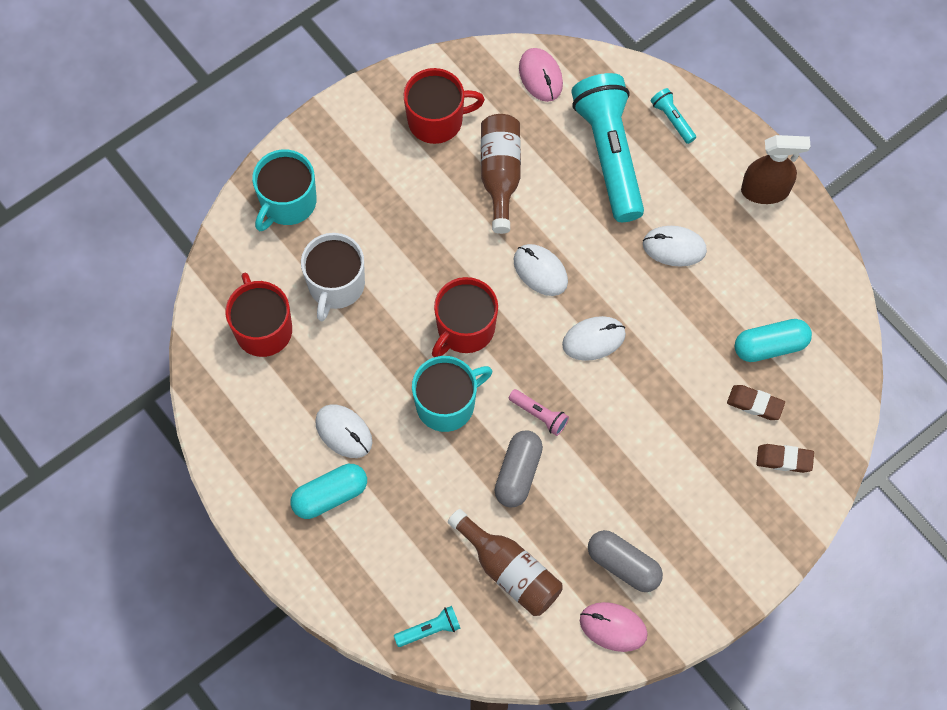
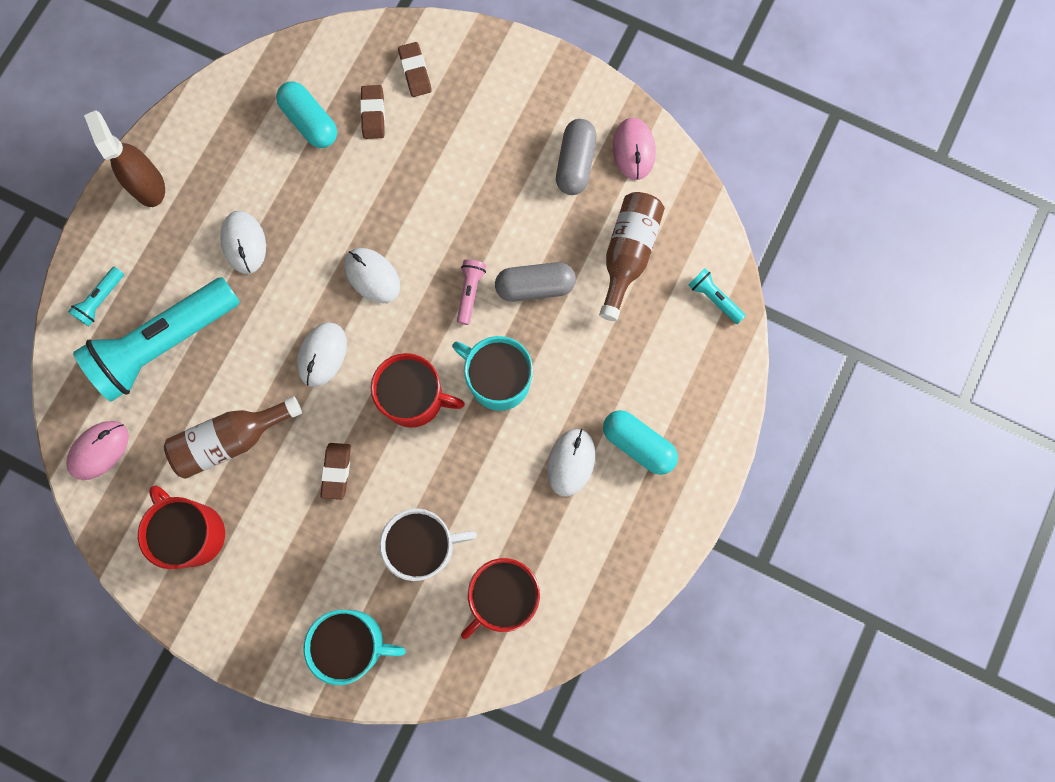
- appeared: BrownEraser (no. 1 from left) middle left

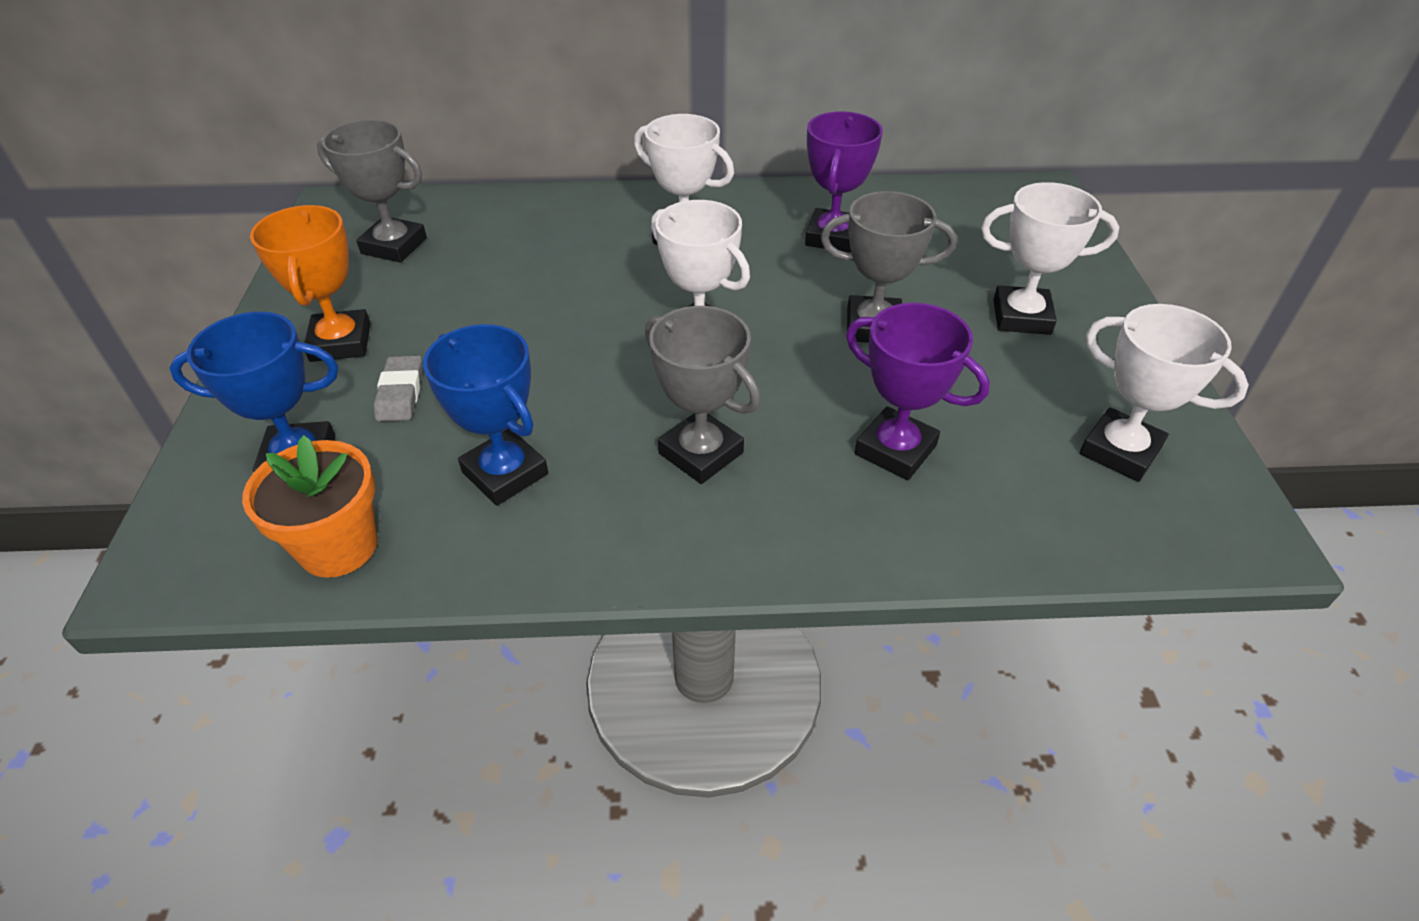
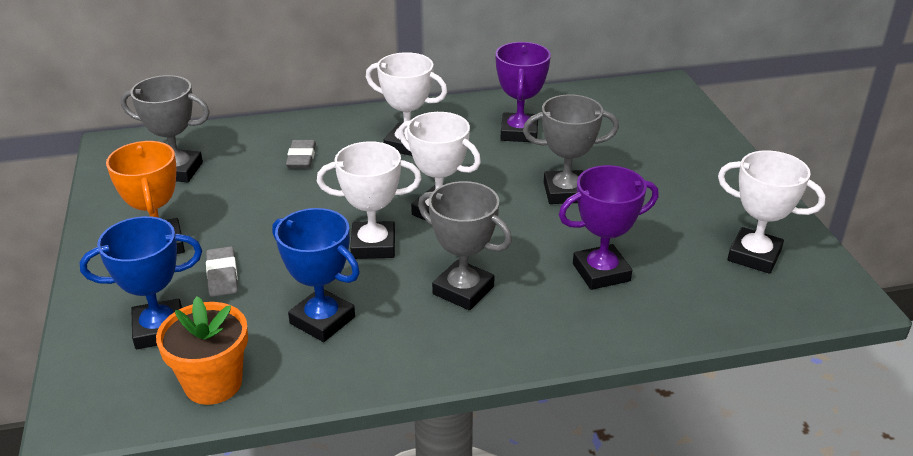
- appeared: GreyEraser (no. 2 from left) middle left
- relocated: WhiteTrophy (no. 3 from left in the first image) top right to WhiteTrophy (no. 1 from left) centre
- spun: PurpleTrophy (no. 2 from left) centre = middle right 45 degrees counterclockwise

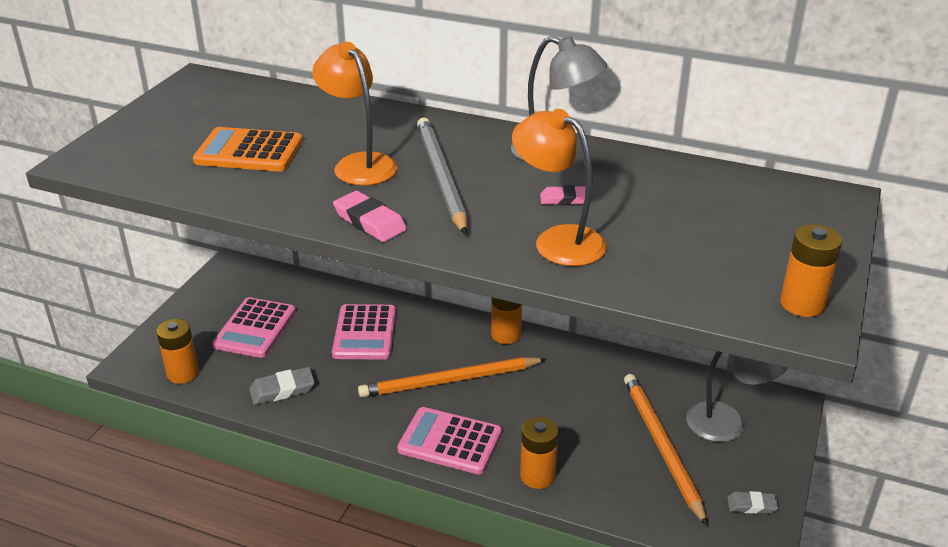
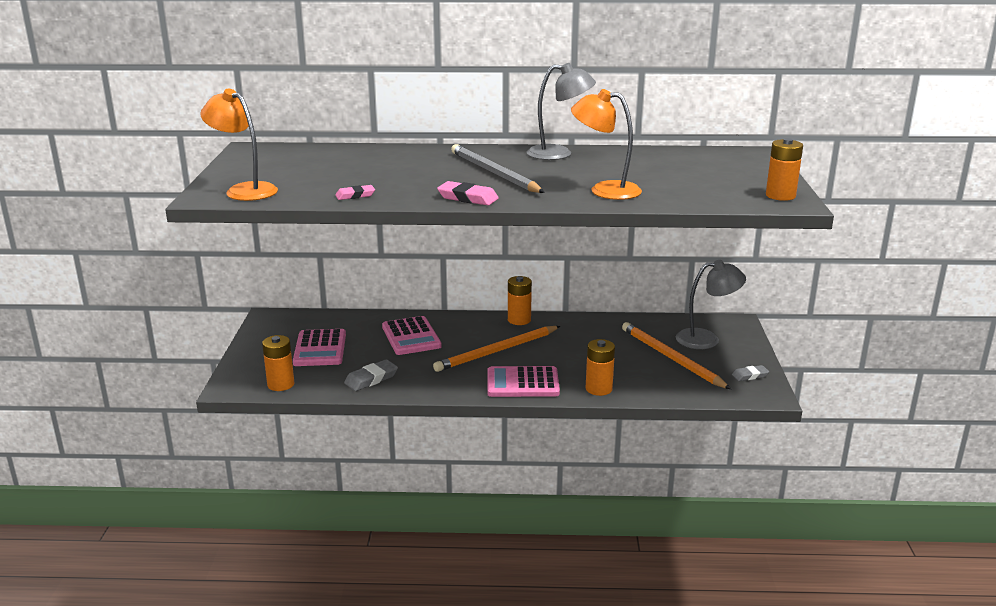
- relocated: OrangeLamp (no. 1 from left) top centre to top left
- relocated: PinkEraser (no. 2 from left in the first image) centre to PinkEraser (no. 1 from left) top centre
- missing: OrangeCalculator top left

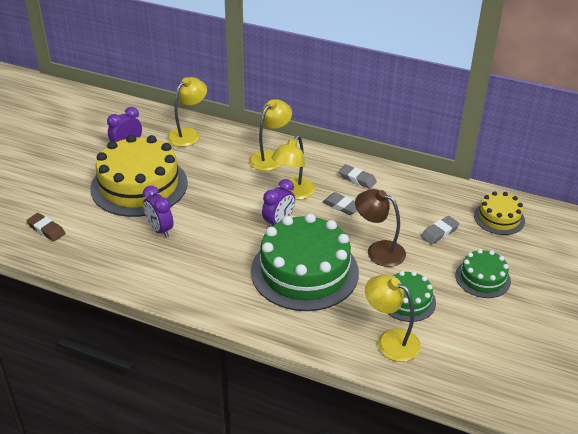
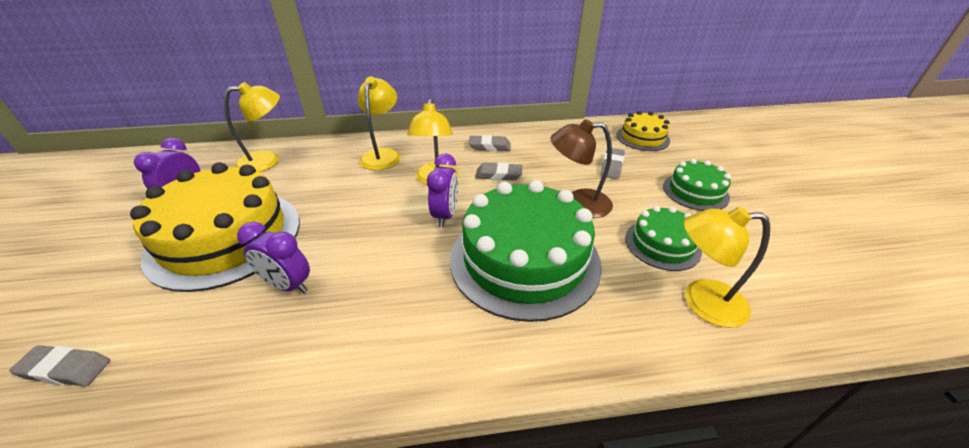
- colour: BrownEraser middle left to GreyEraser (no. 1 from left) bottom left
- spun: YellowLamp (no. 1 from left) top left = top left 60 degrees clockwise

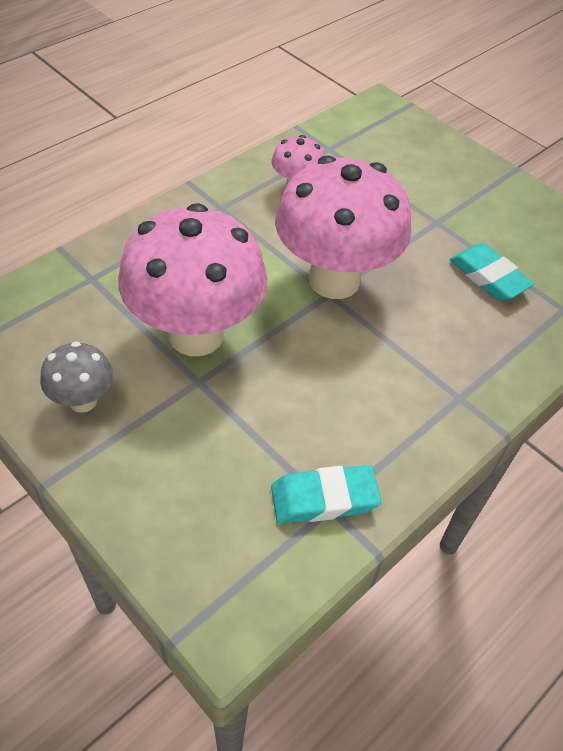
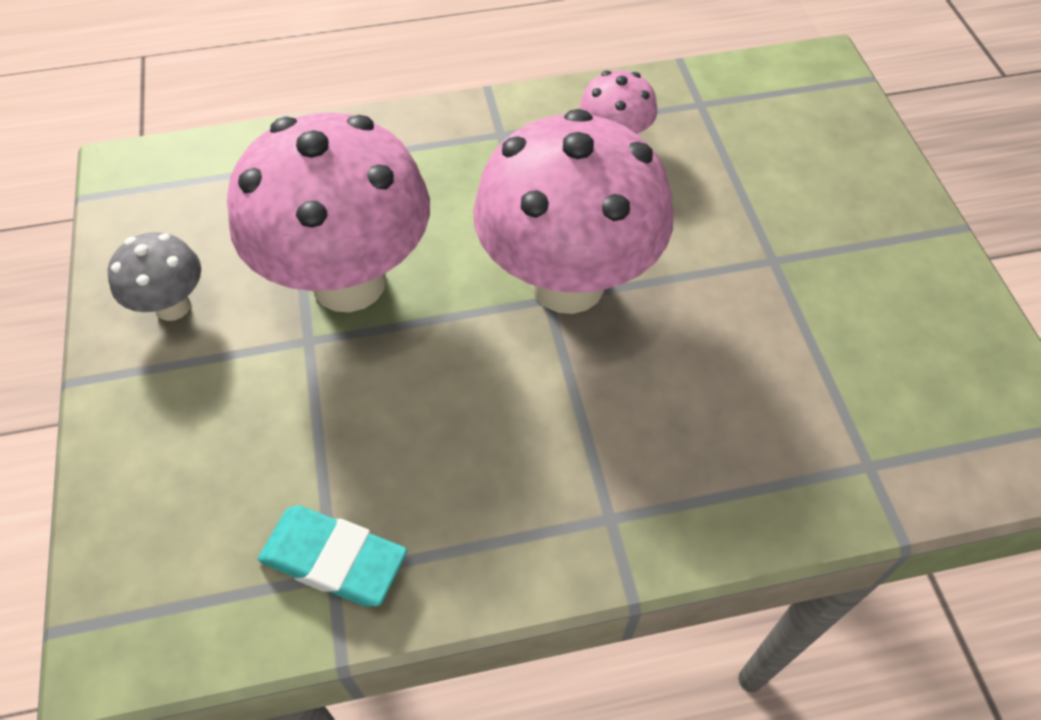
- missing: TurquoiseEraser (no. 2 from left) middle right

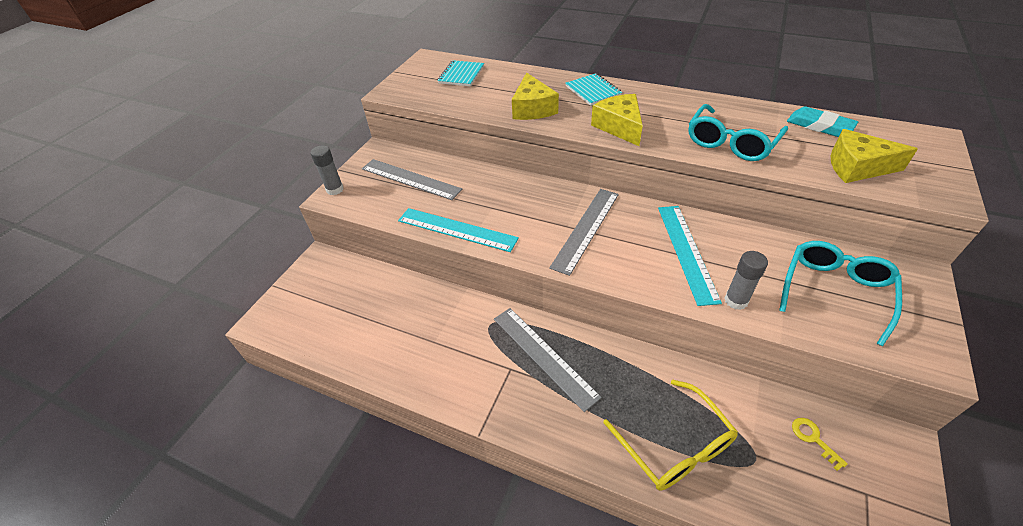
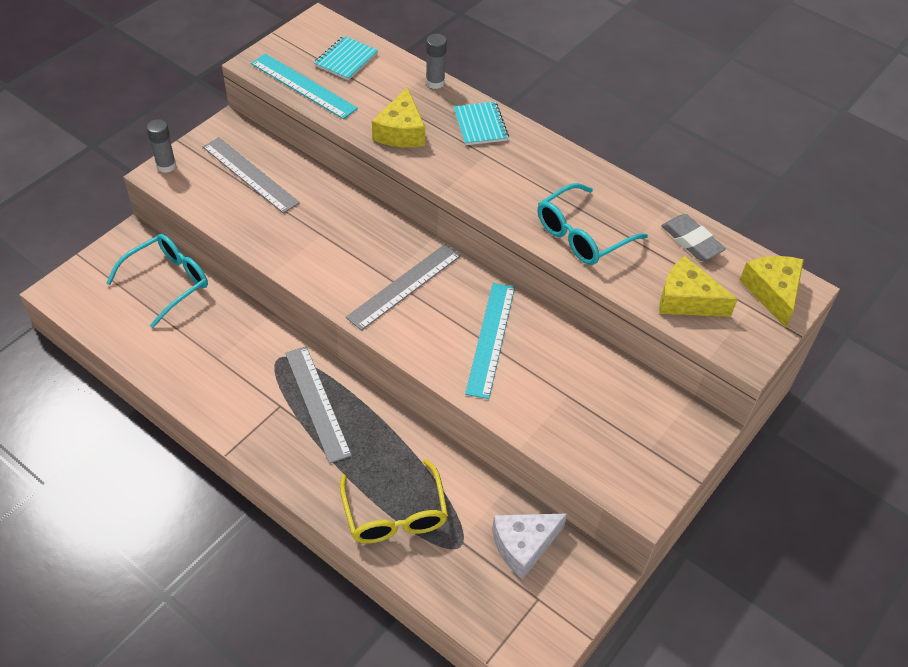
- relocated: TurquoiseGlasses (no. 2 from left in the first image) middle right to TurquoiseGlasses (no. 1 from left) middle left
- relocated: TurquoiseRuler (no. 1 from left) centre to top centre
- relocated: GreyGlueStick (no. 2 from left) middle right to top centre
- exchanged: YellowKey bottom right to WhiteCheese bottom centre
- colour: TurquoiseEraser top right to GreyEraser middle right
- relocated: YellowCheese (no. 2 from left in the first image) top centre to YellowCheese (no. 3 from left) middle right

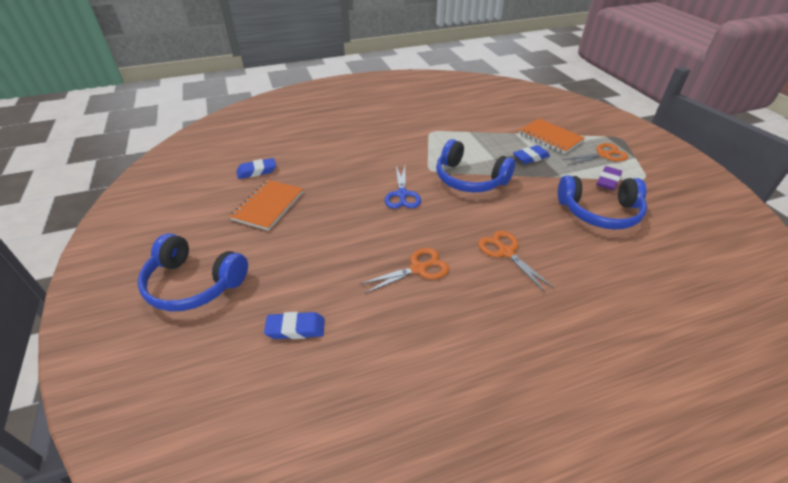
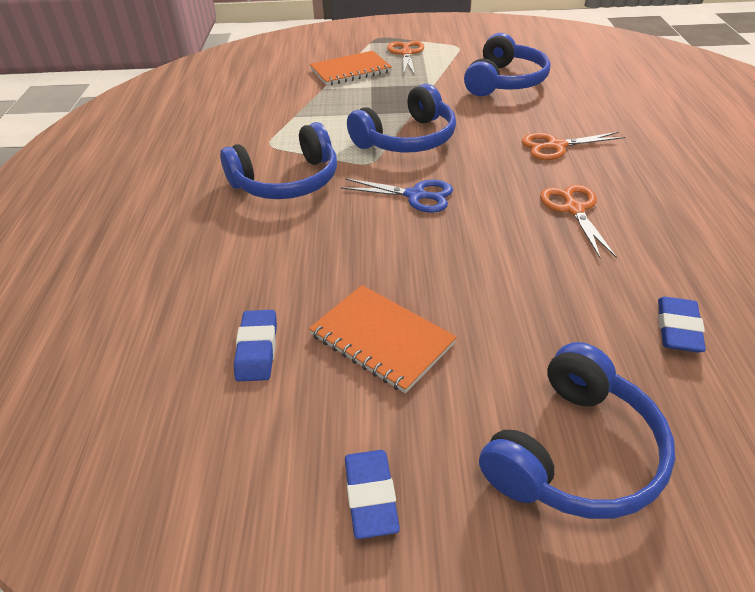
- appeared: BlueHeadphones (no. 1 from left) top centre
- relocated: BlueEraser (no. 3 from left in the first image) top right to BlueEraser (no. 2 from left) bottom centre
- missing: PurpleEraser middle right

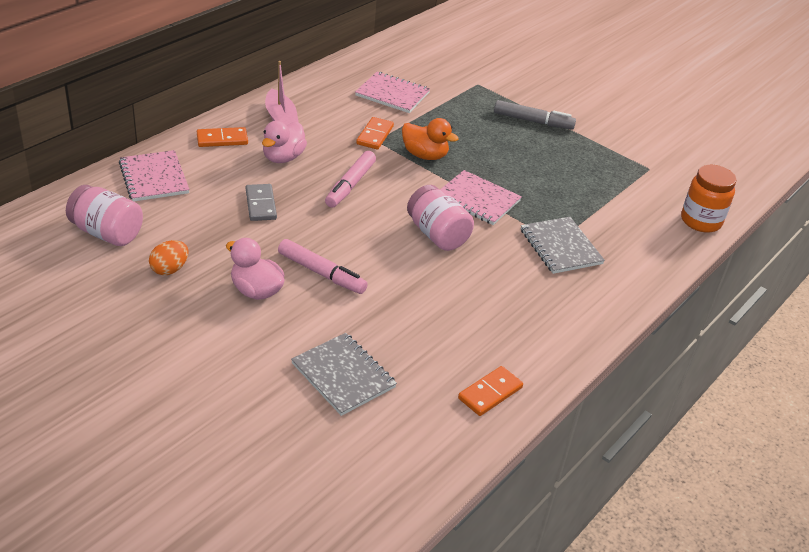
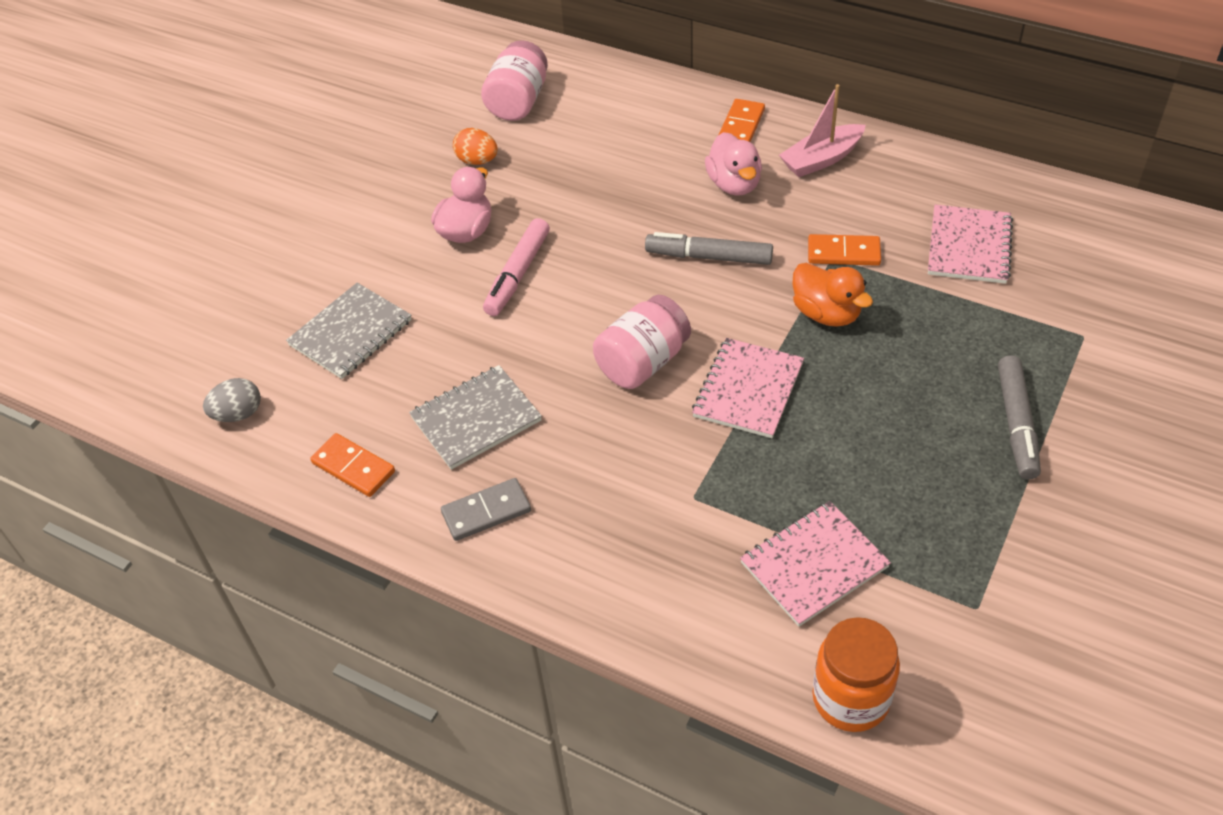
- appeared: GreyEgg middle left
- relocated: GreyNotebook (no. 2 from left) middle right to centre
- relocated: GreyDomino middle left to centre
- colour: PinkMarker (no. 2 from left) top centre to GreyMarker (no. 1 from left) top centre
- spun: PinkDuck (no. 2 from left) top centre = top centre 120 degrees counterclockwise
- spun: OrangeDomino (no. 1 from left in the first image) top left = top centre 45 degrees clockwise
- relocated: PinkNotebook (no. 1 from left in the first image) top left to PinkNotebook (no. 2 from left) bottom centre
- spun: OrangeDuck top centre = middle right 60 degrees counterclockwise

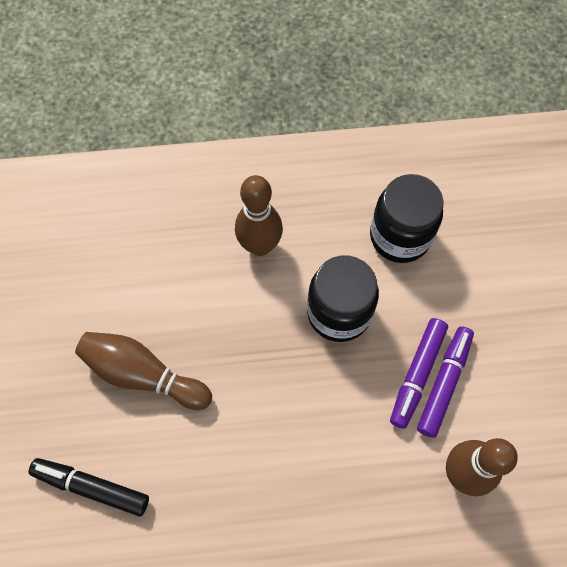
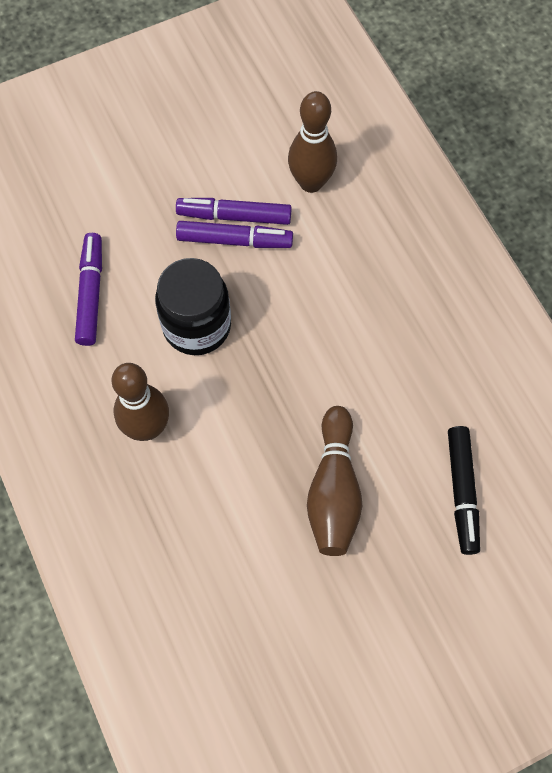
- exchanged: BlackJar (no. 2 from left) middle right to PurpleMarker (no. 1 from left) middle left

